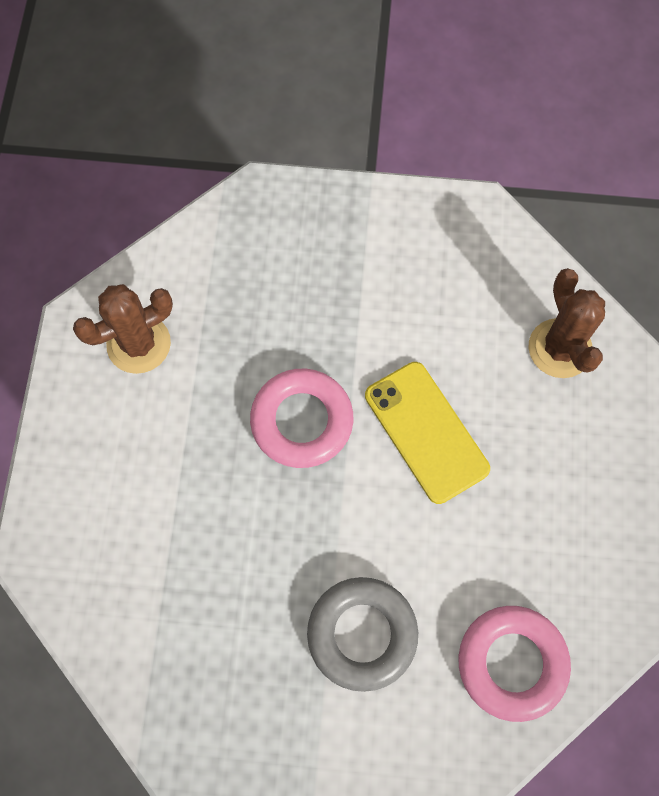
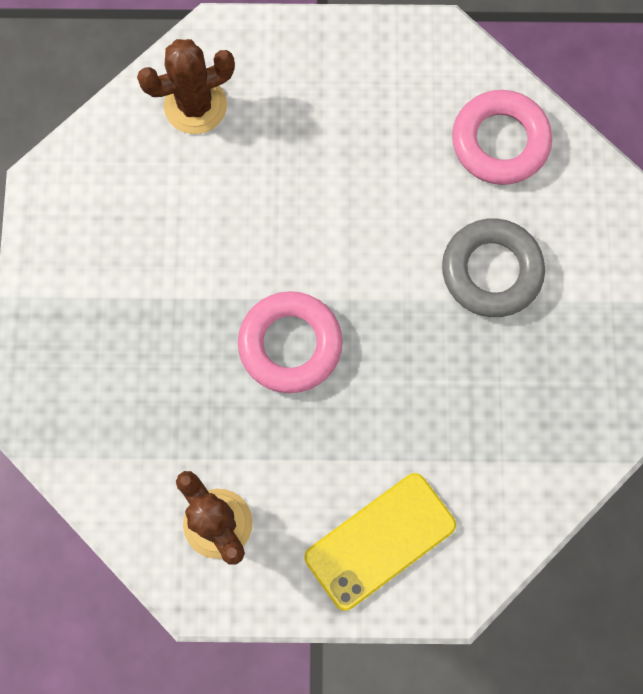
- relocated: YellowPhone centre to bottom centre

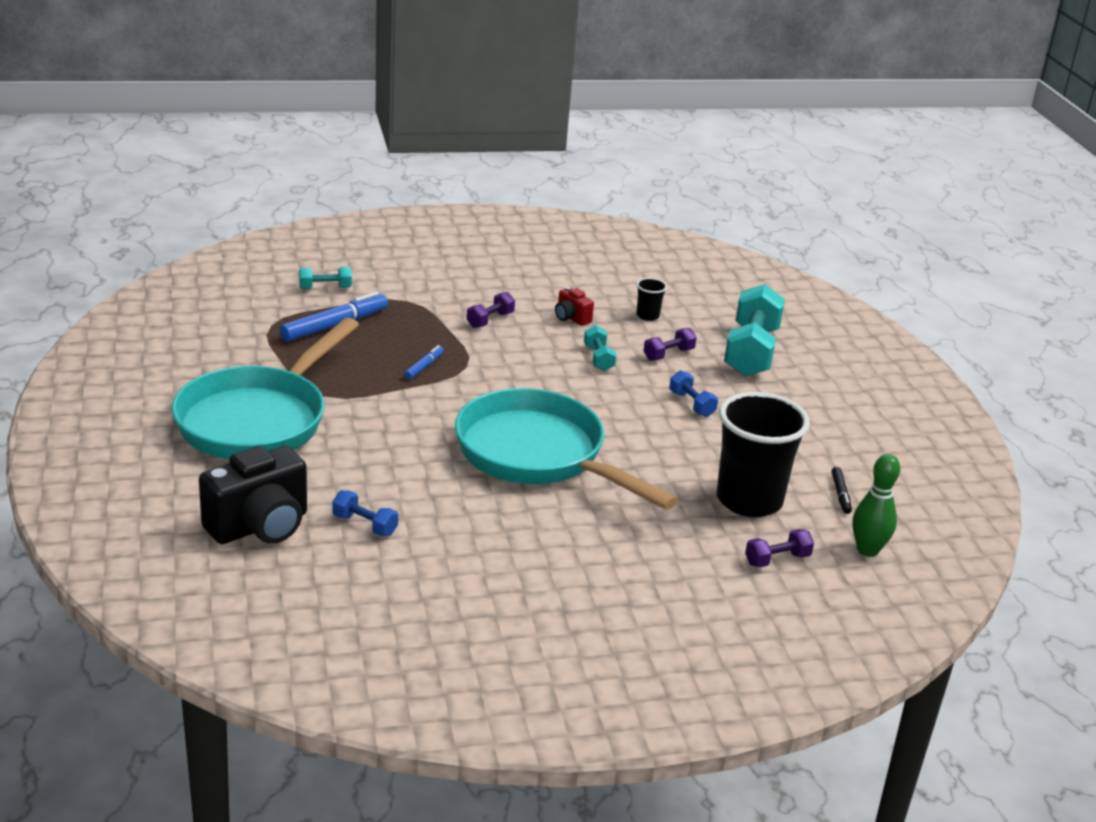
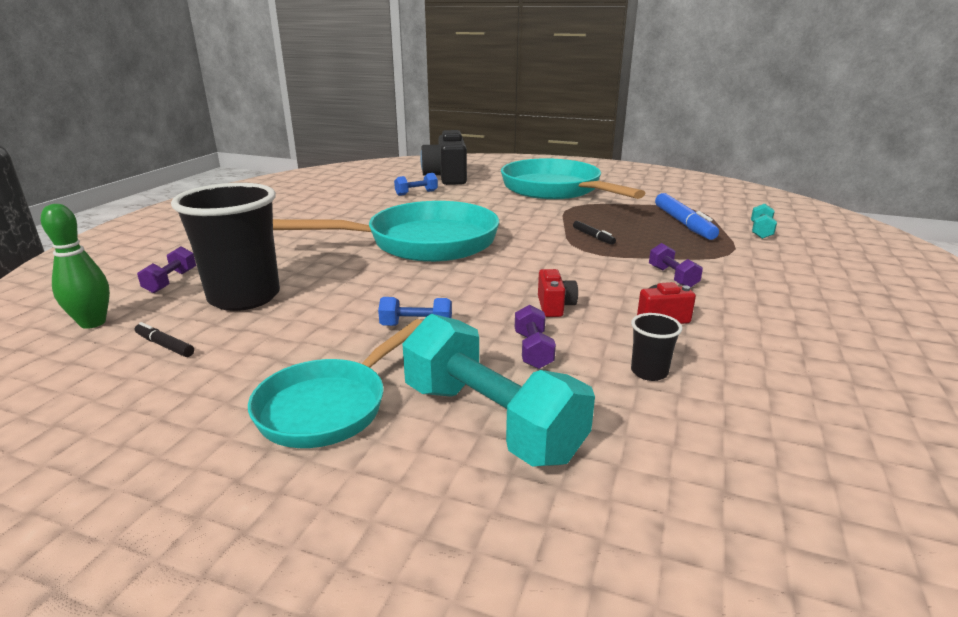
- appeared: TurquoisePan (no. 1 from left) centre
- exchanged: TurquoiseDumbbell (no. 2 from left) centre to RedCamera (no. 1 from left) centre
- colour: BlueMarker (no. 2 from left) centre to BlackMarker (no. 2 from left) centre

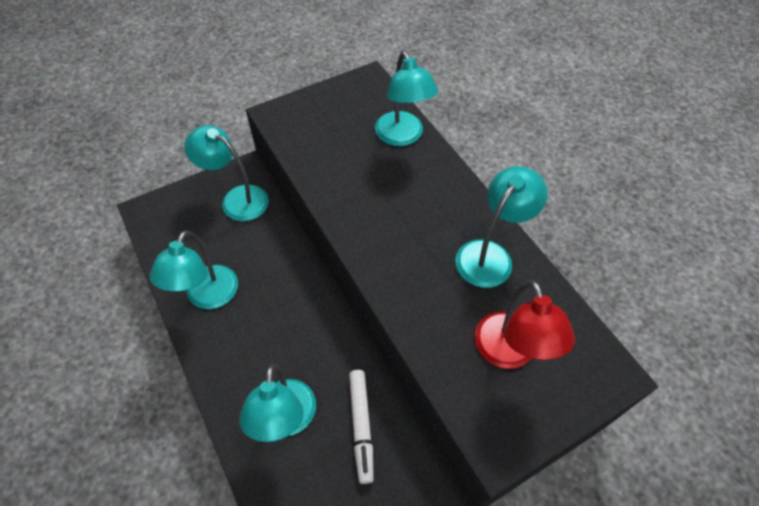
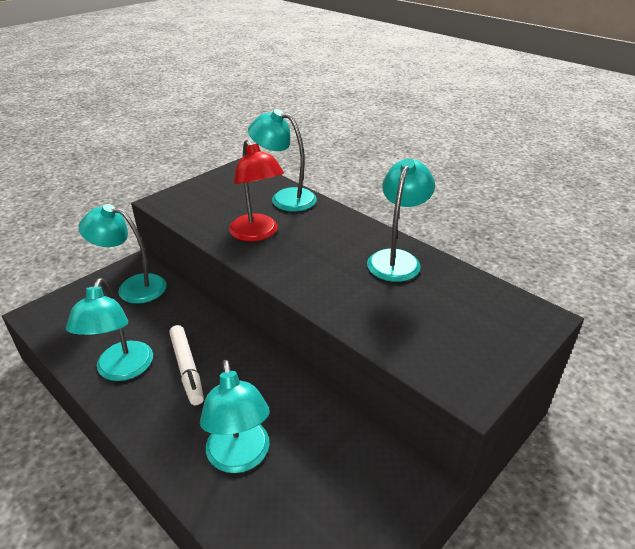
- relocated: WhiteMarker bottom centre to middle left
- relocated: RedLamp middle right to centre
- spun: TurquoiseLamp (no. 4 from left) top centre = top centre 150 degrees clockwise

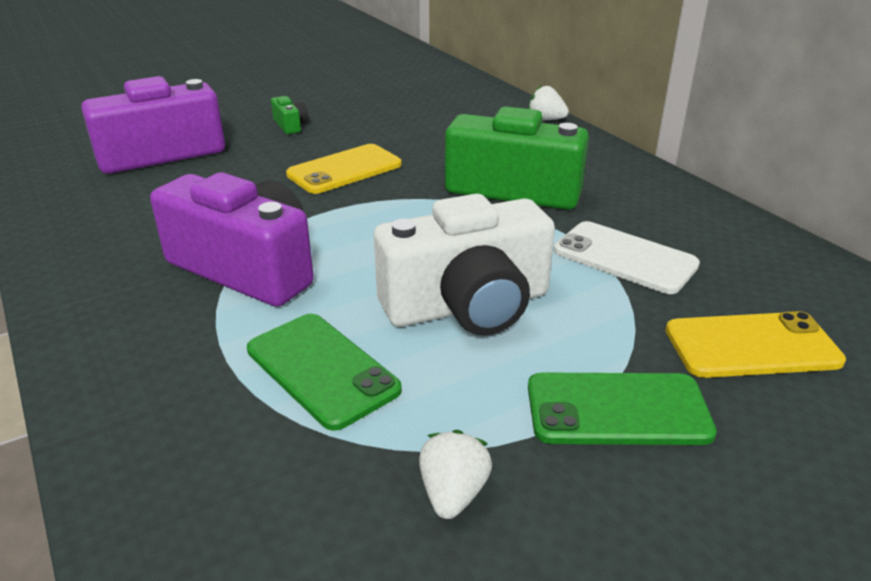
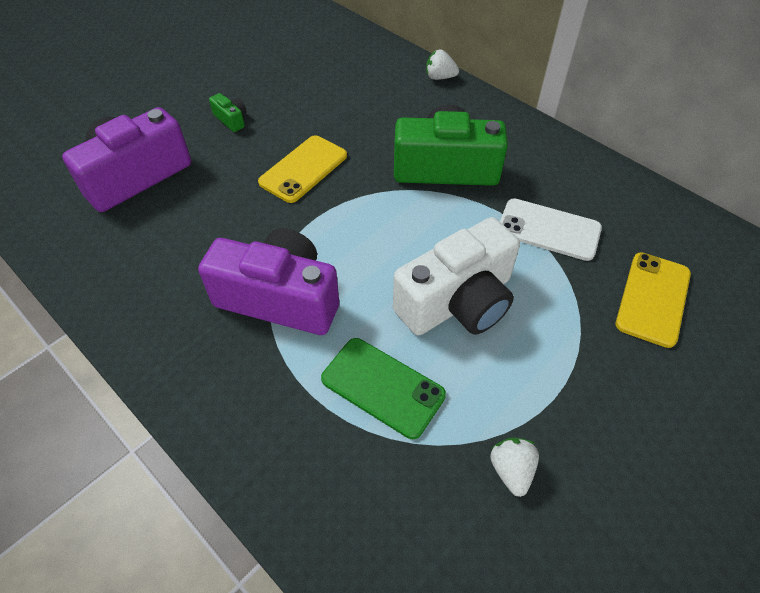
- spun: YellowPhone (no. 2 from left) middle right = middle right 45 degrees counterclockwise
- missing: GreenPhone (no. 2 from left) bottom right

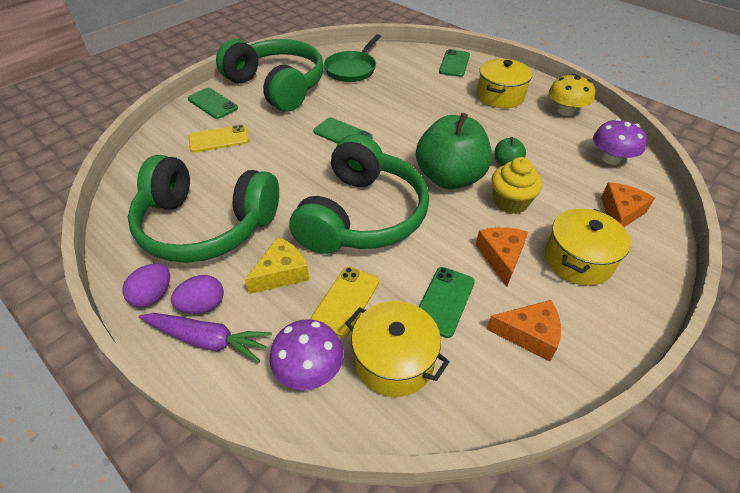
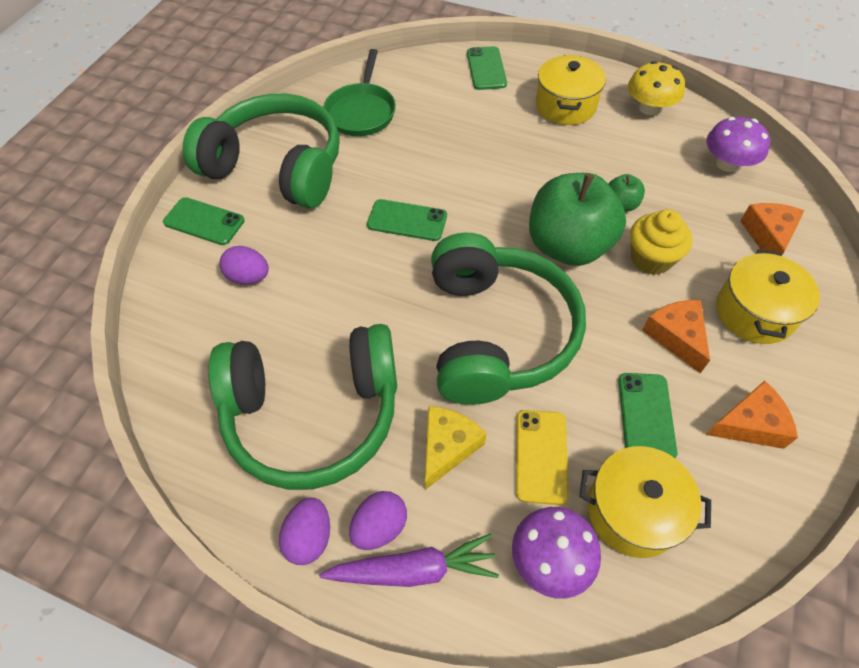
- exchanged: YellowPhone (no. 1 from left) top left to PurpleEgg (no. 1 from left) middle left

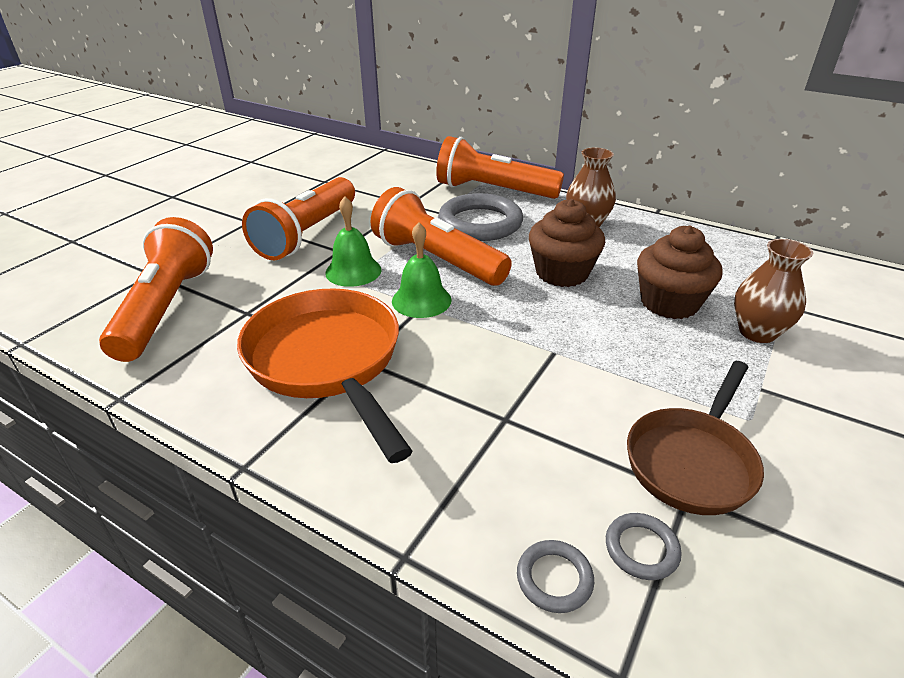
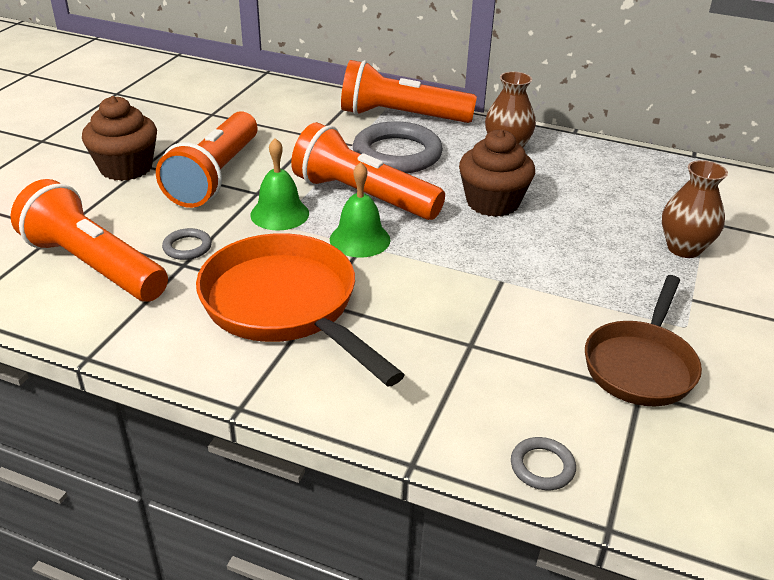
- spun: OrangeFlashlight (no. 1 from left) middle left = middle left 45 degrees counterclockwise
- relocated: BrownCupcake (no. 2 from left in the first image) middle right to BrownCupcake (no. 1 from left) top left
- relocated: GreyRing (no. 3 from left in the first image) bottom right to GreyRing (no. 1 from left) middle left

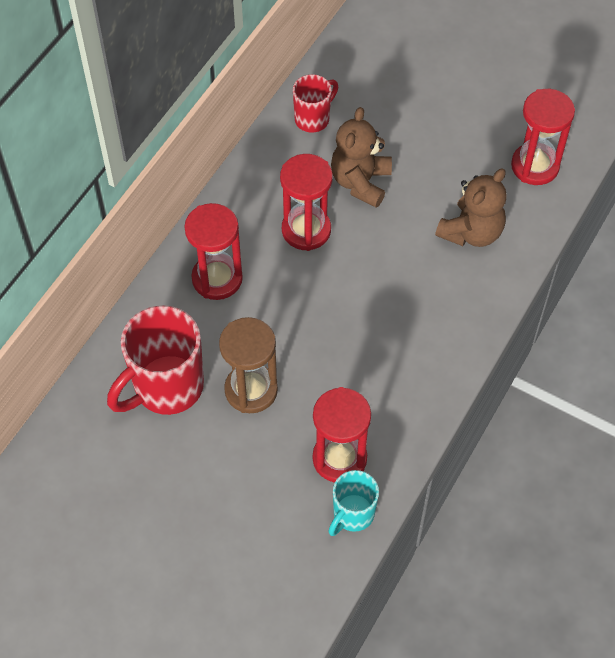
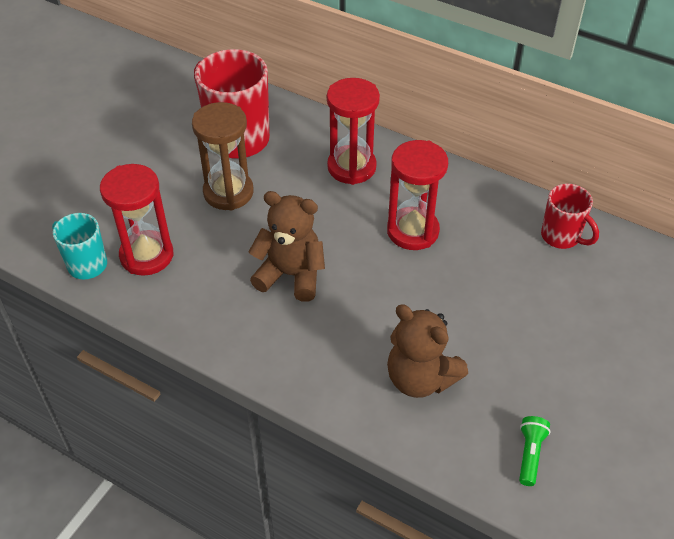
- relocated: BrownTeddyBear (no. 1 from left) top centre to centre
- exchanged: RedHourglass (no. 4 from left) top right to GreenFlashlight bottom right

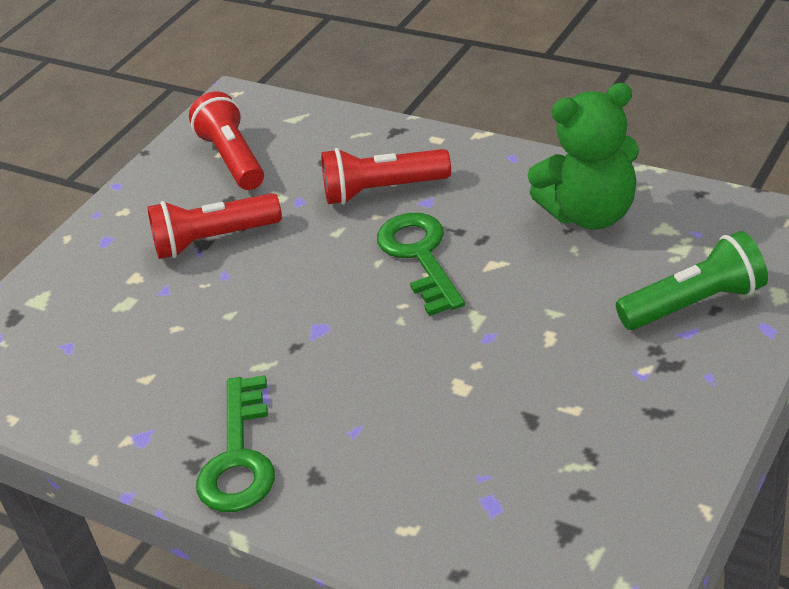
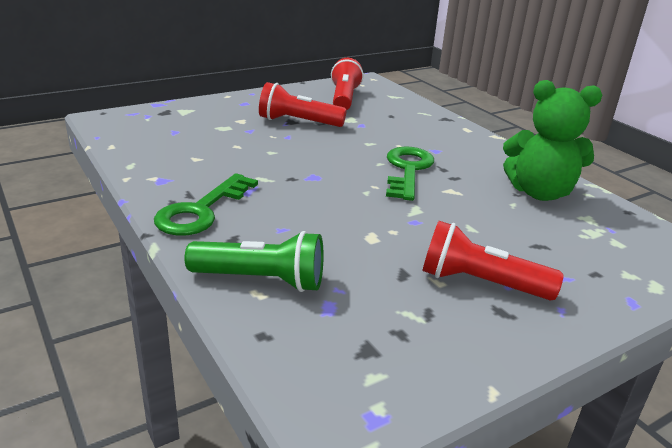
- relocated: GreenFlashlight middle right to centre
- relocated: RedFlashlight (no. 3 from left) top centre to middle right

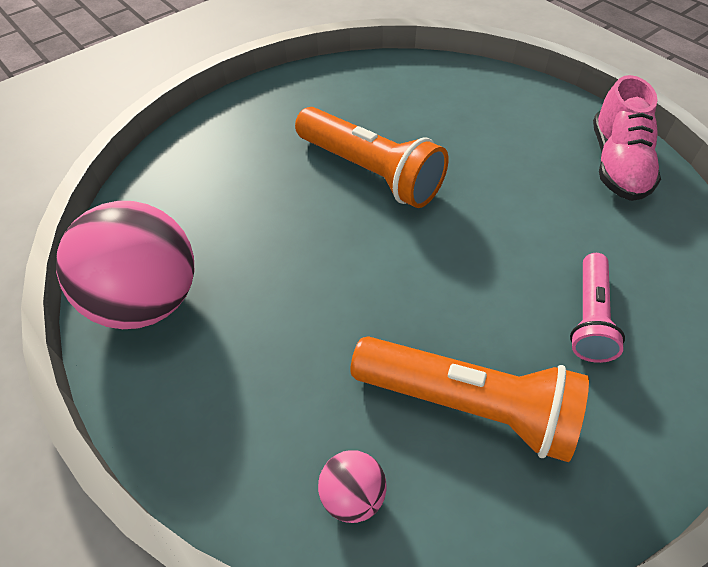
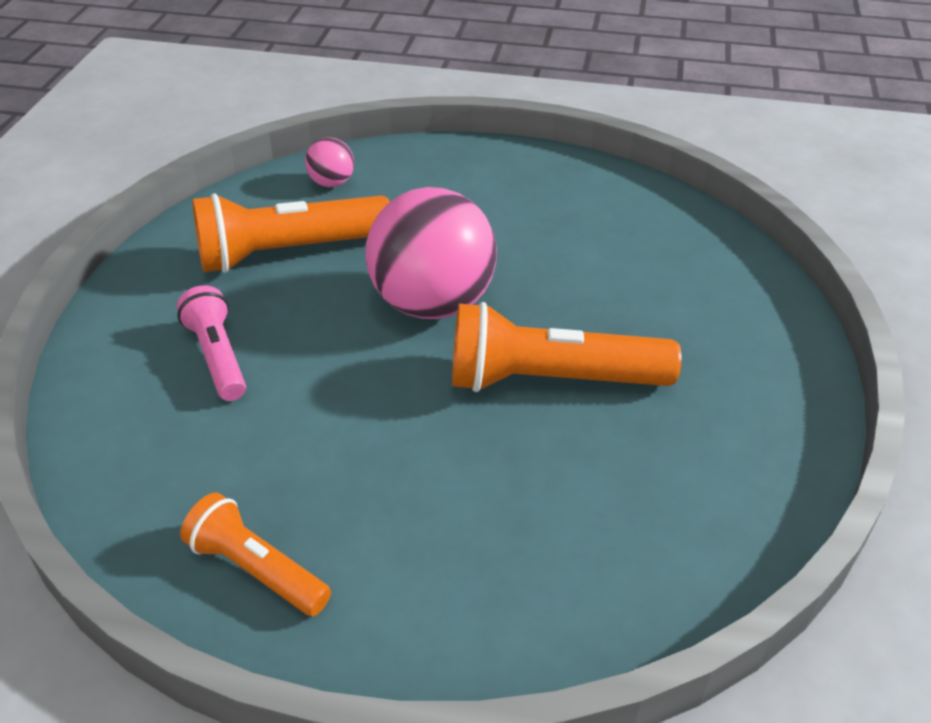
- exchanged: PinkShoe top right to OrangeFlashlight (no. 1 from left) bottom left
- relocated: PinkBall (no. 1 from left in the first image) middle left to PinkBall (no. 2 from left) centre

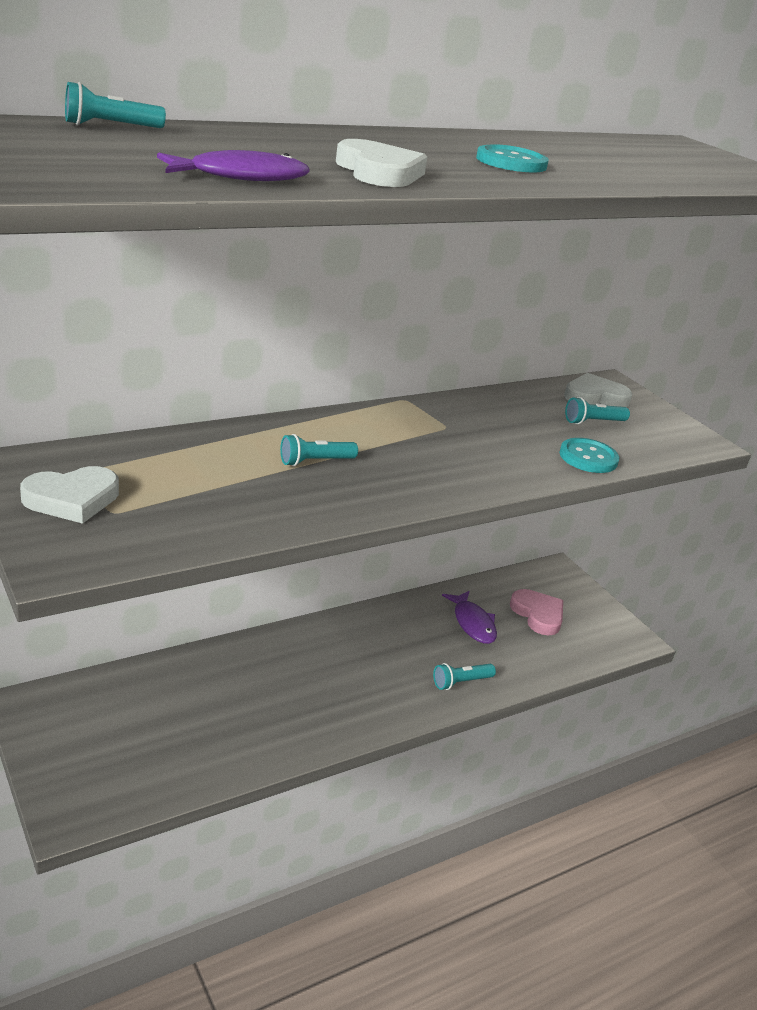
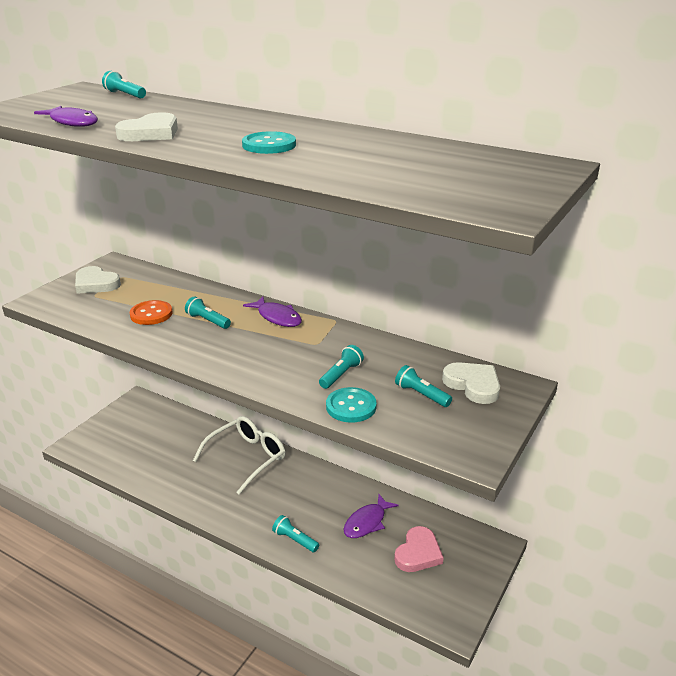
- appeared: OrangeButton middle left
- appeared: WhiteGlasses bottom centre
- appeared: PurpleFish (no. 2 from left) centre
- appeared: TurquoiseFlashlight (no. 4 from left) centre

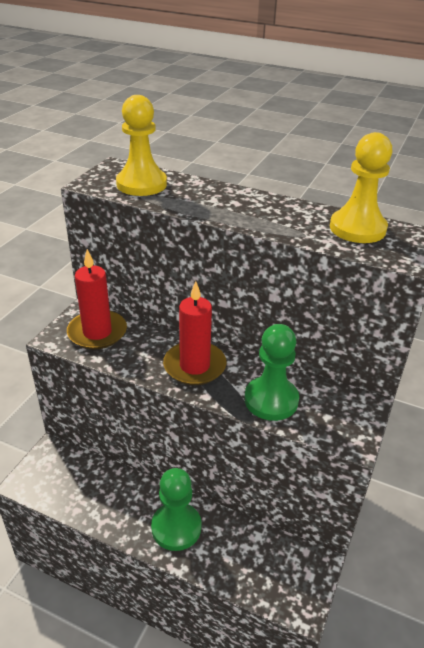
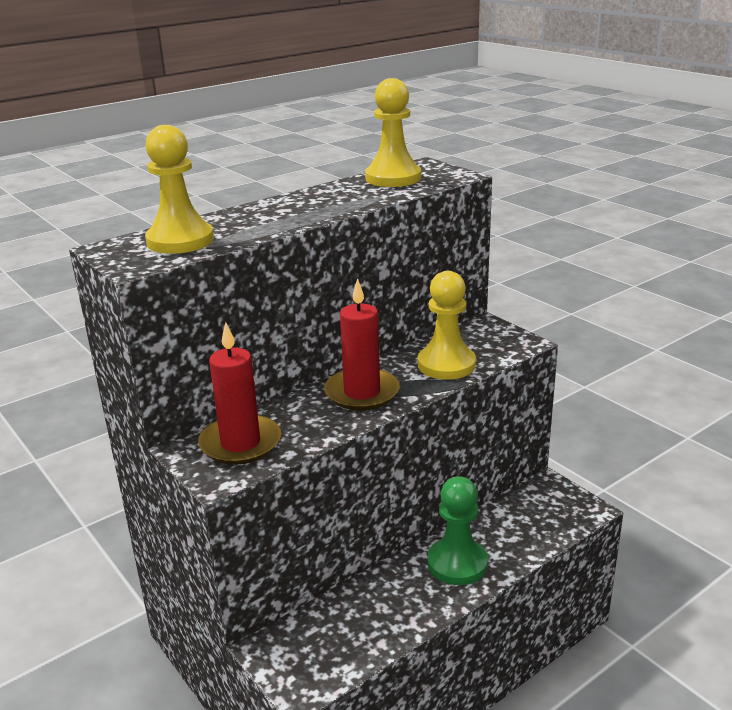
- colour: GreenPawn (no. 2 from left) centre to YellowPawn (no. 3 from left) centre

